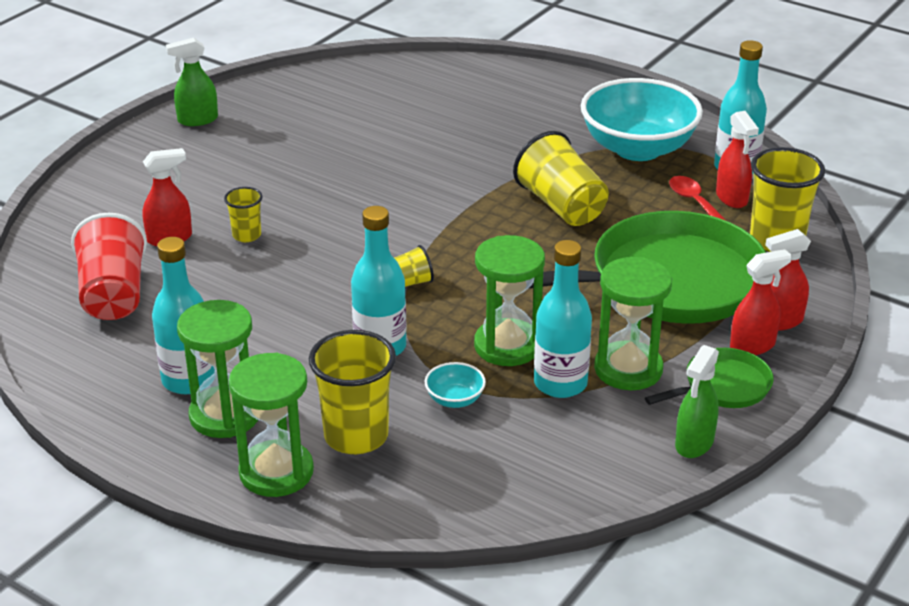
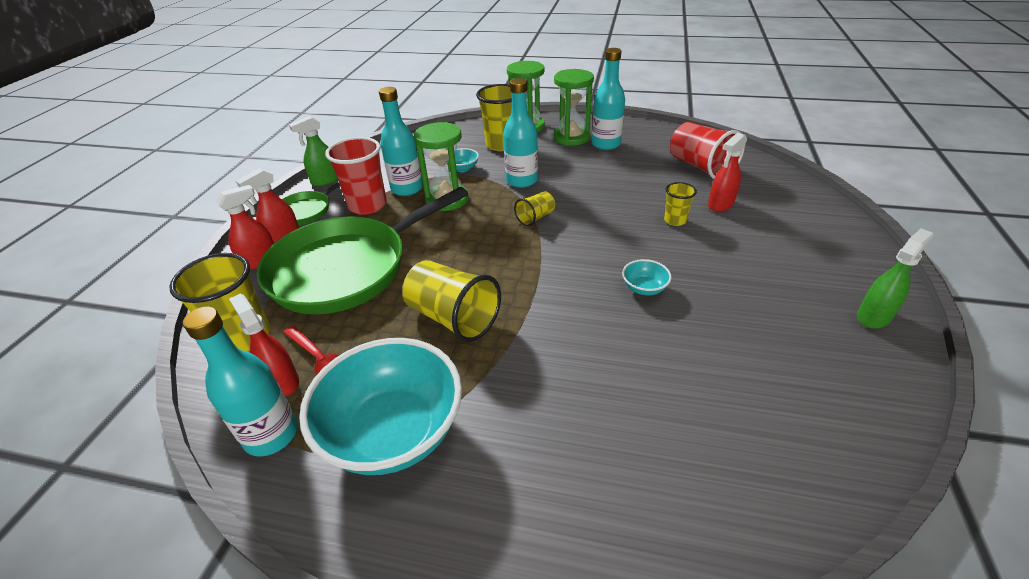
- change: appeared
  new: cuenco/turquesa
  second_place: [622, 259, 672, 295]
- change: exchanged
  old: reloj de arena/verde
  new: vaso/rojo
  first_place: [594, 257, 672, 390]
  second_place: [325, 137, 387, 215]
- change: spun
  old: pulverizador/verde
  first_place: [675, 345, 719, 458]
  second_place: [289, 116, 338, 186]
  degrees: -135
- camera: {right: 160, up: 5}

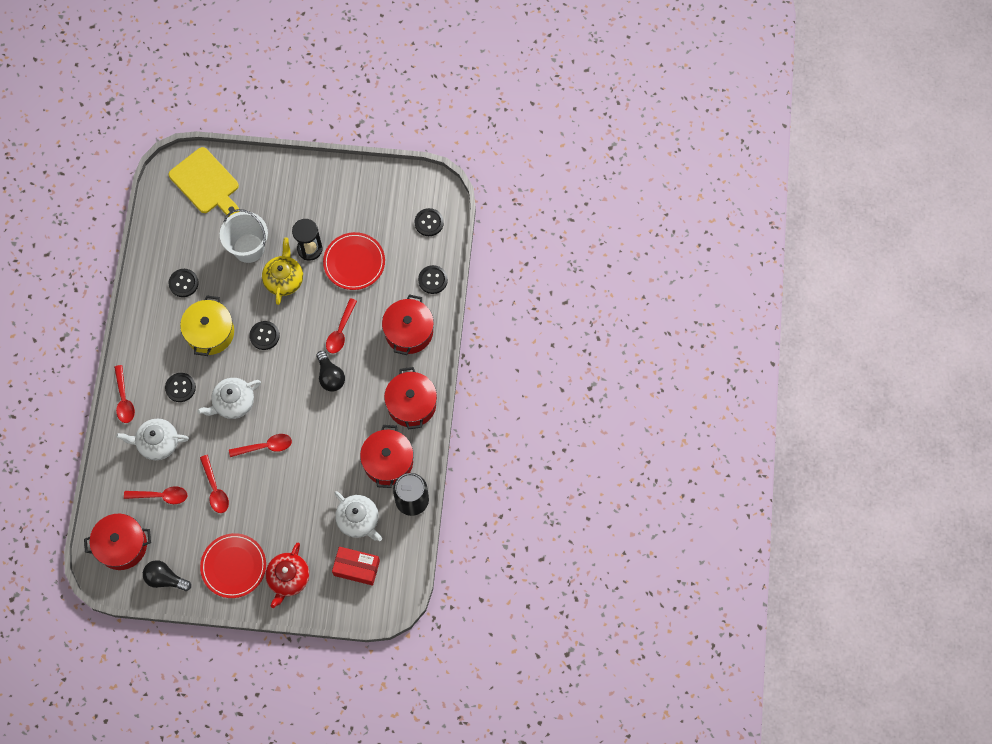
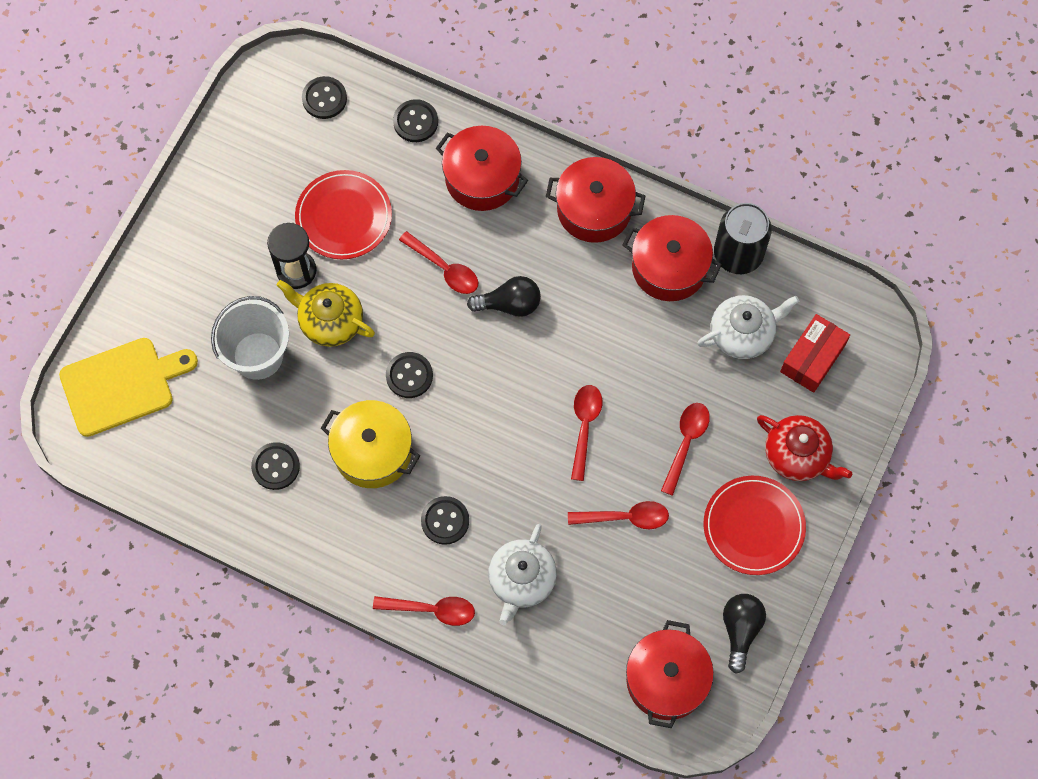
- change: missing
  old: tetera/blanco
  first_place: [197, 378, 261, 419]
- change: relocated
  old: cuchara/rojo
  first_place: [124, 486, 188, 504]
  second_place: [661, 403, 710, 496]
- change: spun
  old: bombilla/negro
  first_place: [143, 560, 191, 591]
  second_place: [723, 594, 766, 674]
  degrees: 150
- camera: {right: -70, up: 0}

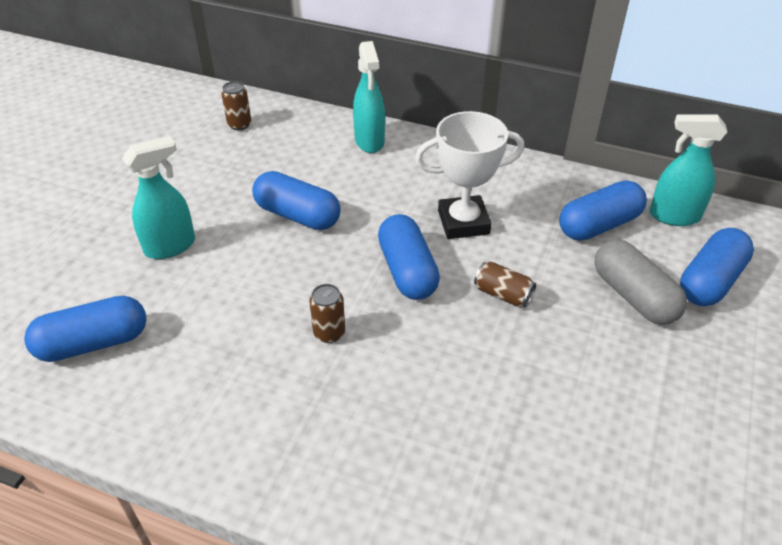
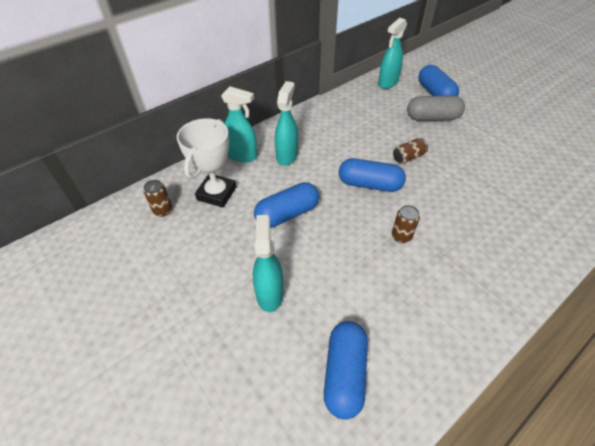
- change: missing
  old: cápsula/azul
  first_place: [559, 180, 647, 241]
- change: appeared
  new: pulverizador/turquesa
  second_place: [275, 81, 298, 166]
- change: relocated
  old: trofeo/blanco
  first_place: [415, 111, 524, 239]
  second_place: [177, 118, 236, 208]
- camera: {right: -60, up: 5}

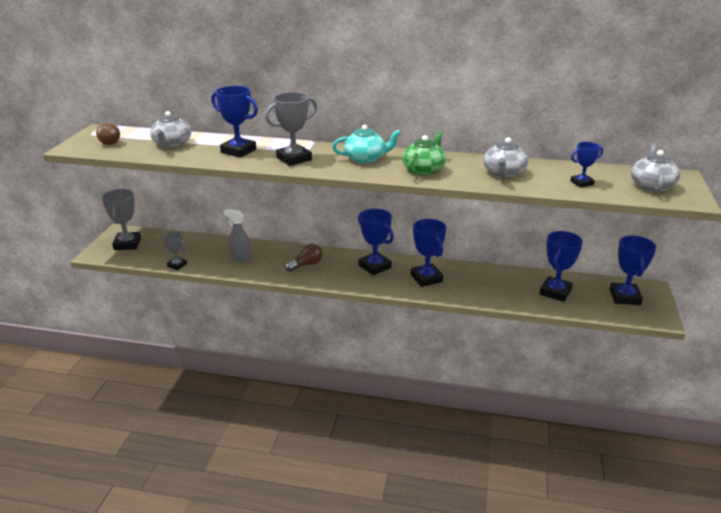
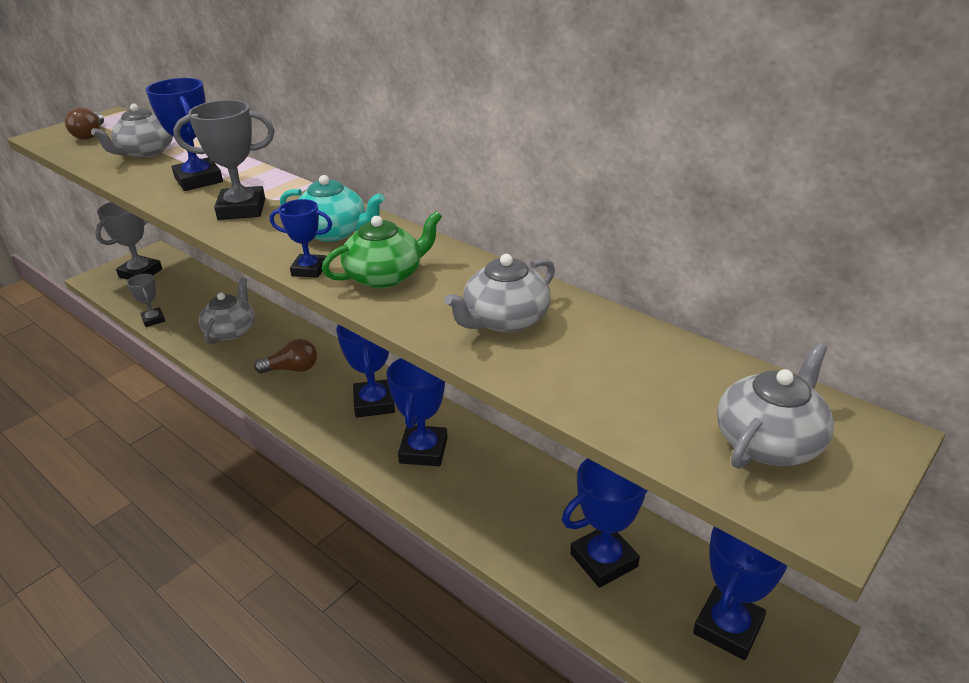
- change: relocated
  old: trofeo/azul
  first_place: [570, 142, 603, 188]
  second_place: [270, 199, 332, 278]
- change: exchanged
  old: pulverizador/gris
  new: tetera/gris
  first_place: [224, 209, 251, 261]
  second_place: [198, 277, 255, 345]
- camera: {right: 30, up: 5}

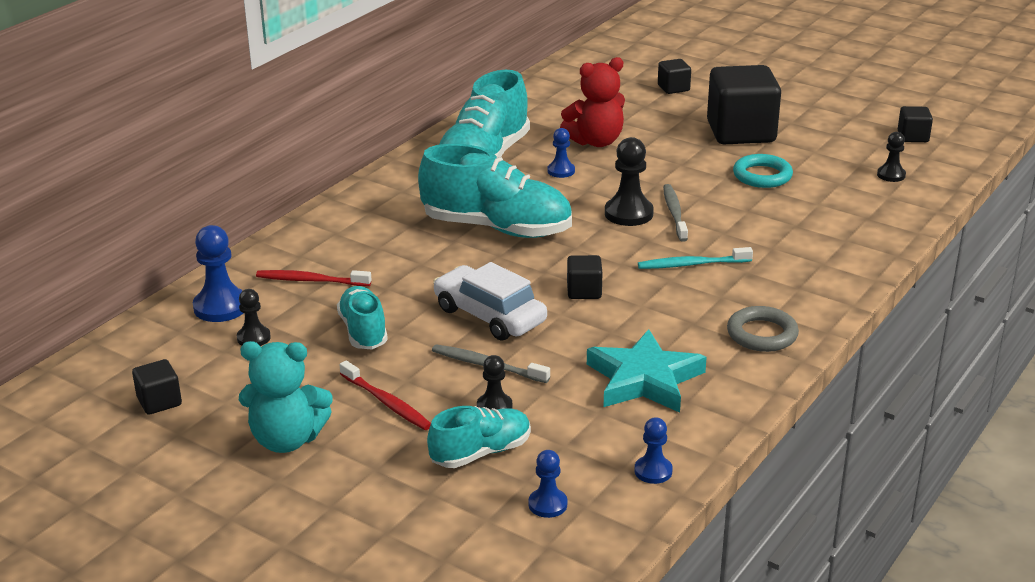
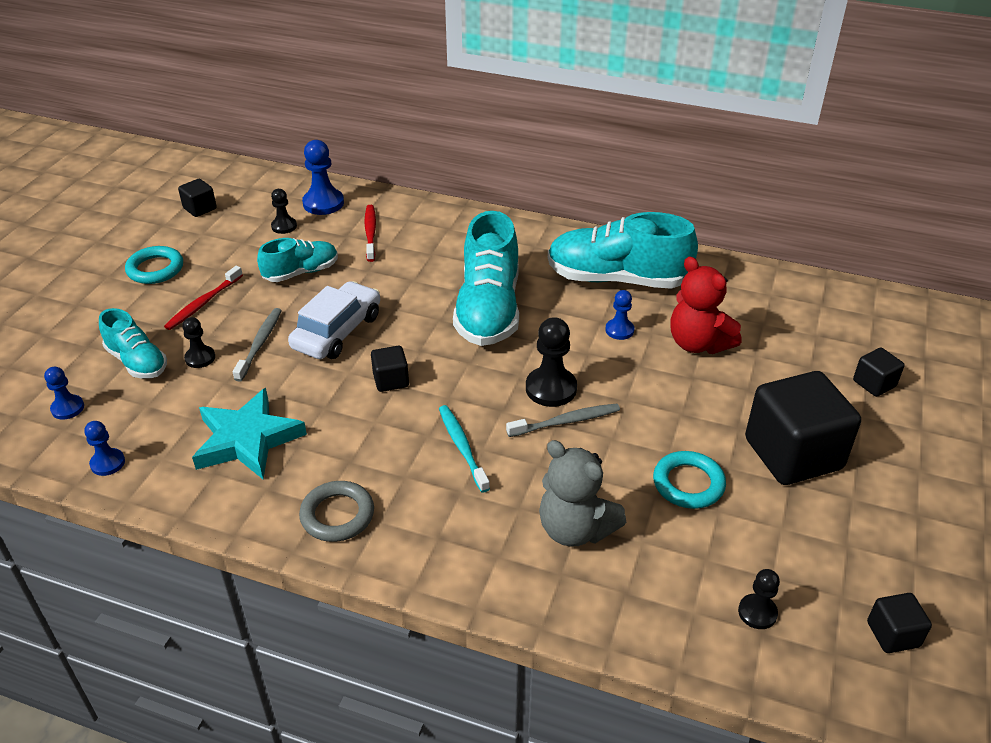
- change: appeared
  new: osito/gris
  second_place: [539, 440, 626, 547]
- change: exchanged
  old: osito/turquesa
  new: anillo/turquesa
  first_place: [239, 341, 333, 453]
  second_place: [125, 246, 183, 284]
- camera: {right: 75, up: 10}

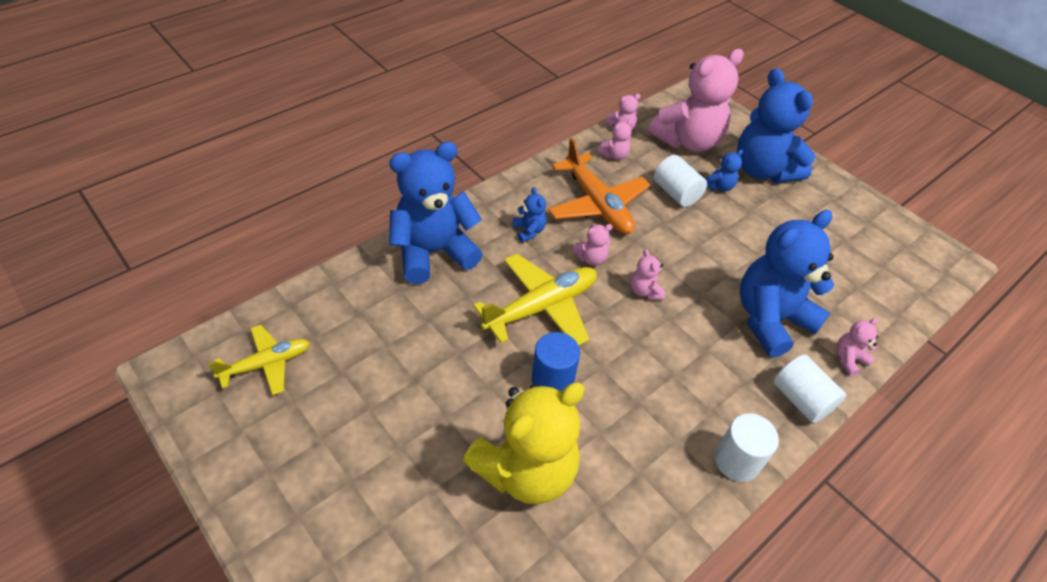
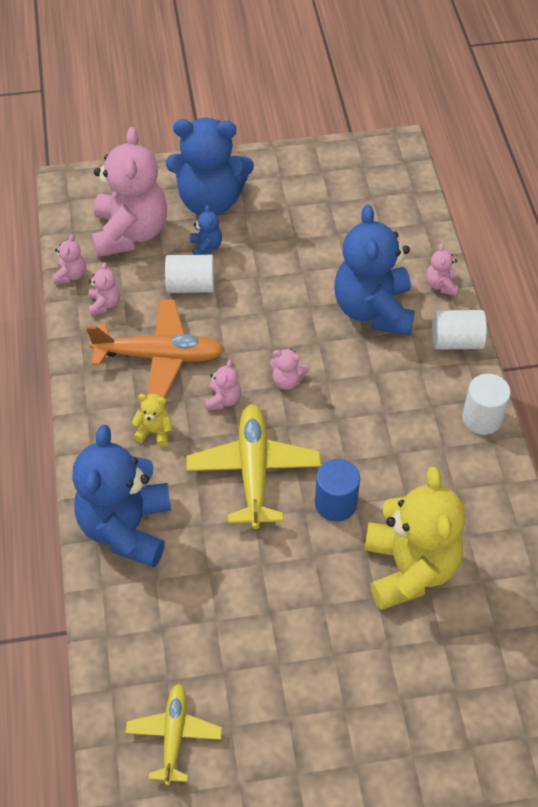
- change: colour
  old: osito/azul
  new: osito/amarillo
  first_place: [513, 187, 547, 243]
  second_place: [132, 394, 172, 447]
- camera: {right: -55, up: 5}

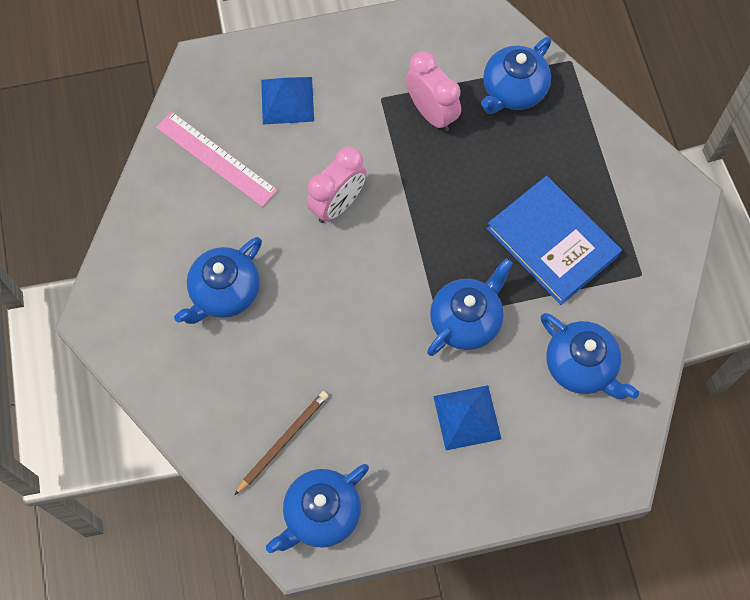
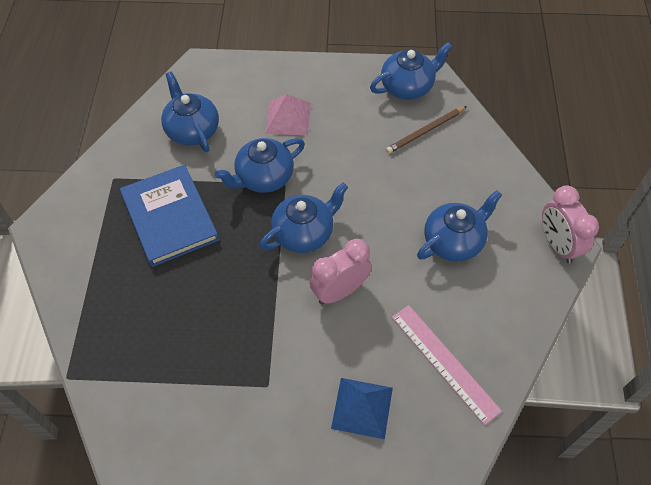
- change: relocated
  old: despertador/rosa
  first_place: [406, 51, 461, 132]
  second_place: [542, 185, 599, 264]
- change: relocated
  old: tetera/azul
  first_place: [481, 37, 551, 114]
  second_place: [260, 183, 348, 253]
- change: colour
  old: pirámide/azul
  new: pirámide/rosa
  first_place: [433, 385, 501, 450]
  second_place: [265, 94, 311, 136]
- camera: {right: -165, up: -10}

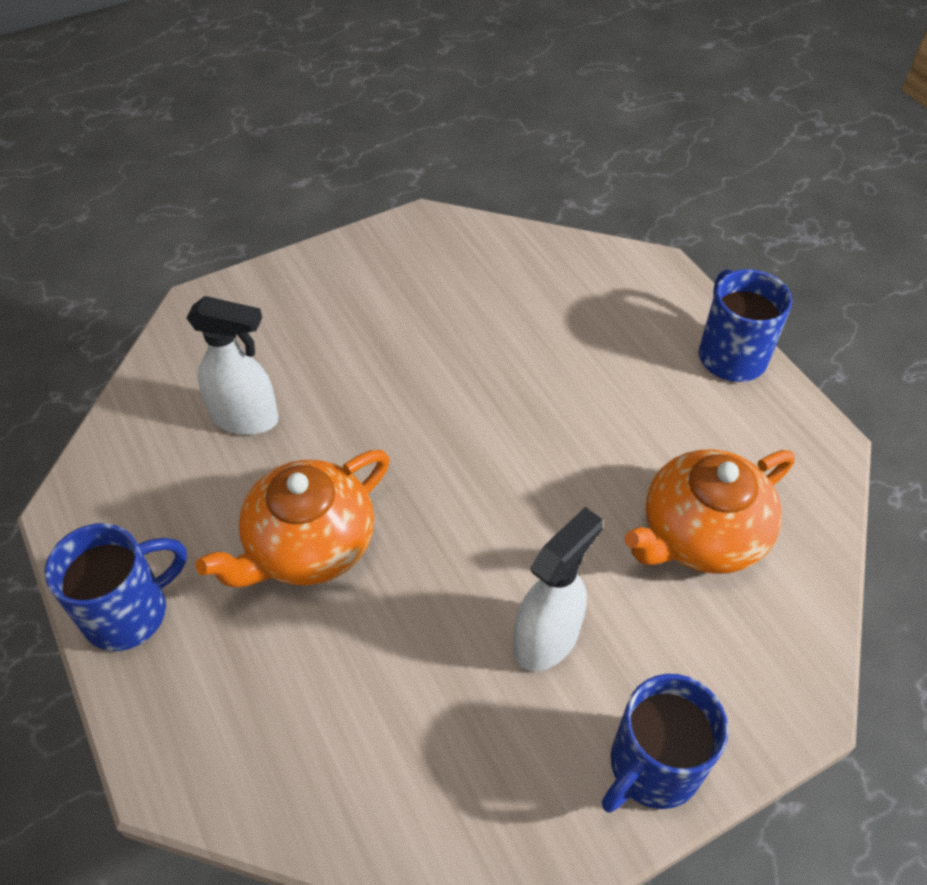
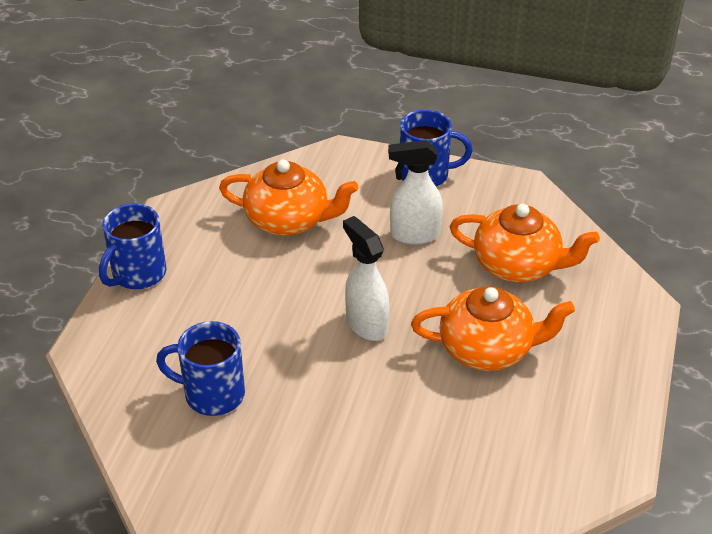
- change: appeared
  new: tetera/naranja
  second_place: [450, 204, 600, 282]
- change: relocated
  old: taza/azul
  first_place: [45, 523, 187, 651]
  second_place: [156, 321, 245, 416]
- change: relocated
  old: pulverizador/blanco
  first_place: [187, 296, 279, 435]
  second_place: [343, 216, 389, 341]
- camera: {right: -135, up: -10}

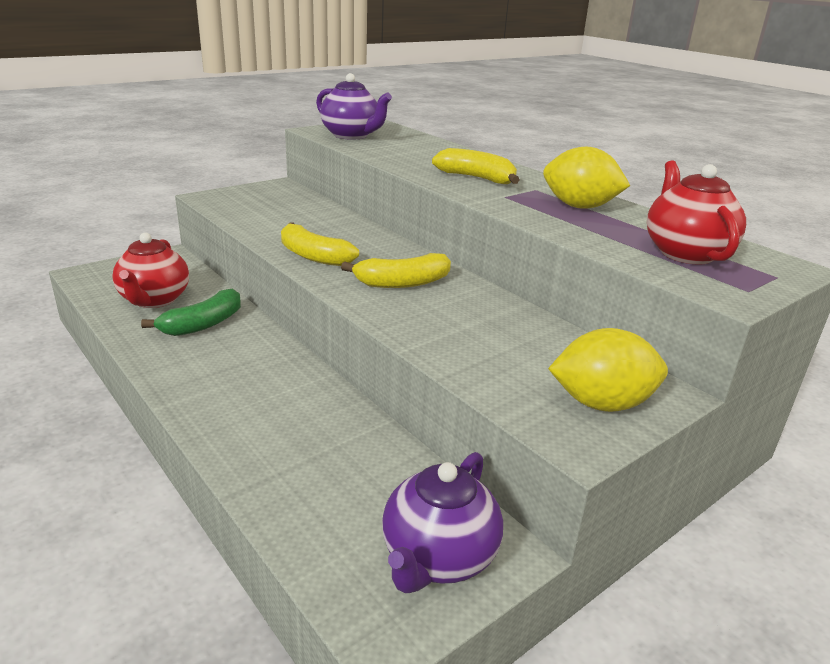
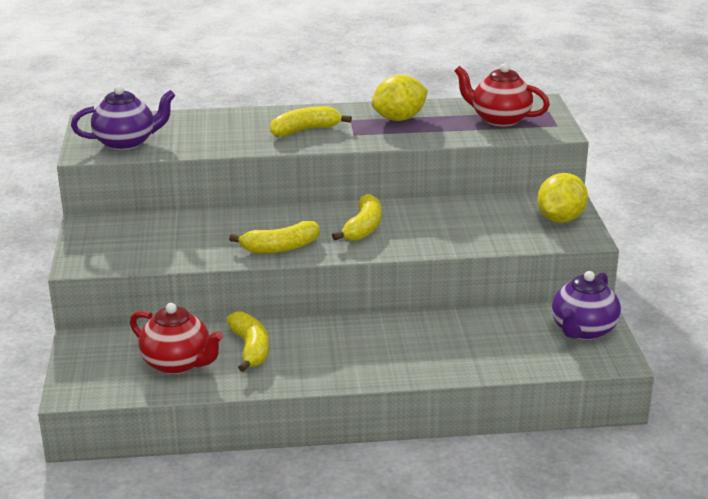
- change: colour
  old: plátano/verde
  new: plátano/amarillo
  first_place: [141, 288, 241, 336]
  second_place: [226, 312, 269, 372]
- change: spun
  old: tetera/morado
  first_place: [382, 452, 503, 593]
  second_place: [552, 271, 621, 340]
  degrees: 60
- camera: {right: -55, up: 0}

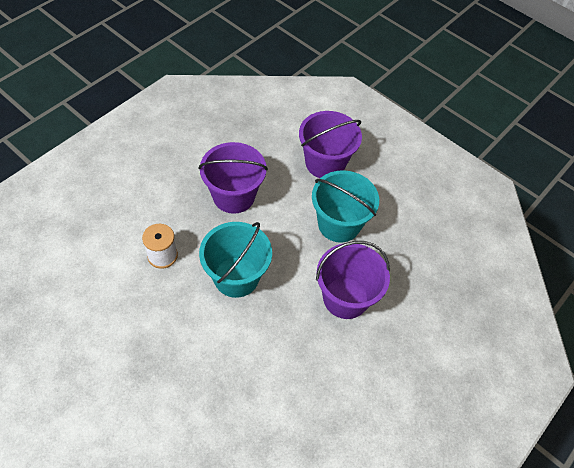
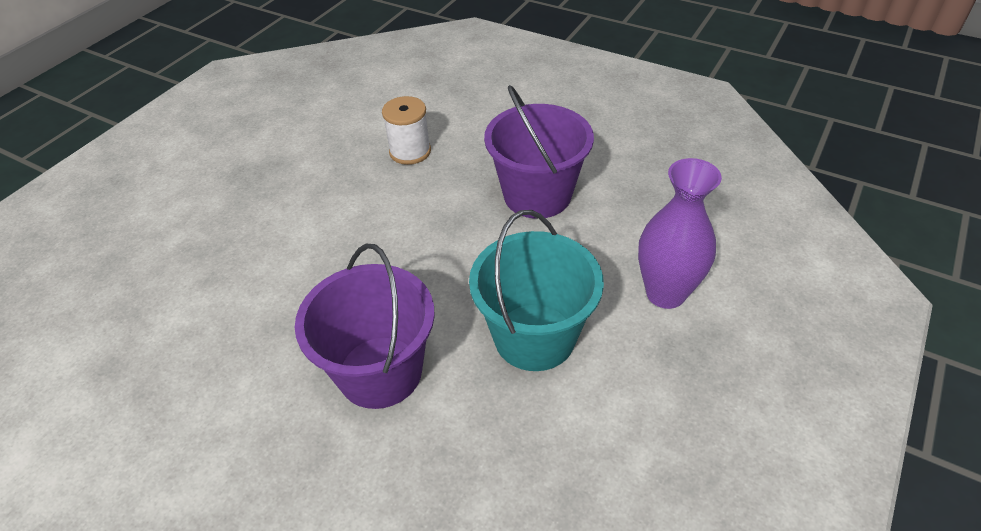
- change: missing
  old: balde/turquesa
  first_place: [199, 222, 272, 298]
- change: exchanged
  old: balde/morado
  new: florero/morado
  first_place: [299, 111, 362, 178]
  second_place: [638, 158, 722, 309]
- camera: {right: 85, up: -10}

